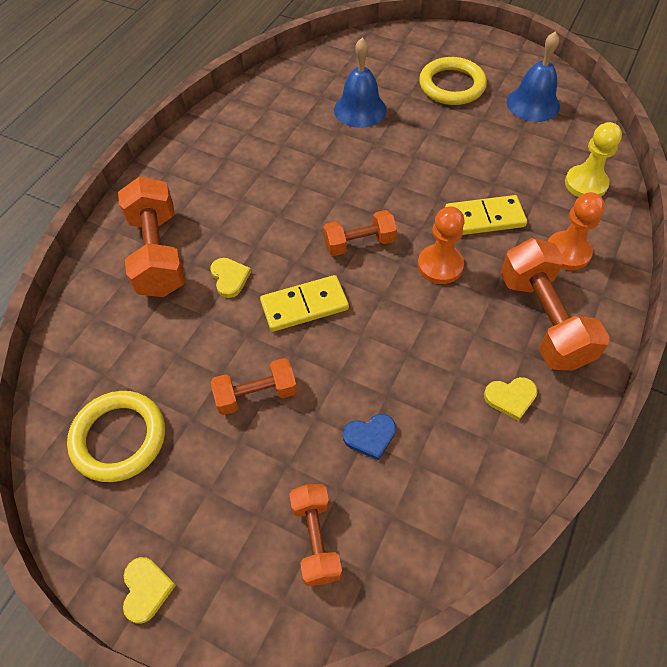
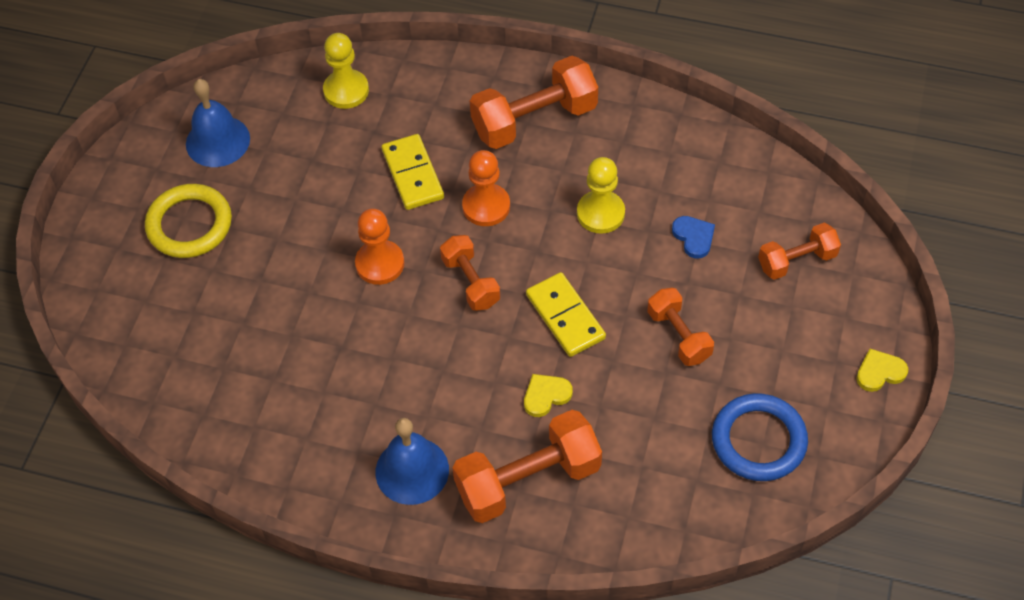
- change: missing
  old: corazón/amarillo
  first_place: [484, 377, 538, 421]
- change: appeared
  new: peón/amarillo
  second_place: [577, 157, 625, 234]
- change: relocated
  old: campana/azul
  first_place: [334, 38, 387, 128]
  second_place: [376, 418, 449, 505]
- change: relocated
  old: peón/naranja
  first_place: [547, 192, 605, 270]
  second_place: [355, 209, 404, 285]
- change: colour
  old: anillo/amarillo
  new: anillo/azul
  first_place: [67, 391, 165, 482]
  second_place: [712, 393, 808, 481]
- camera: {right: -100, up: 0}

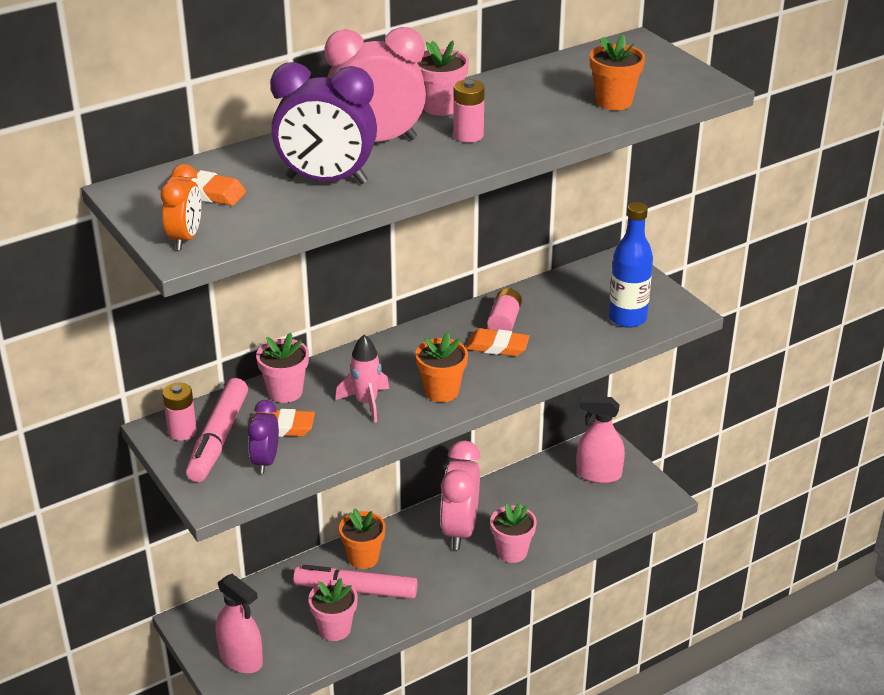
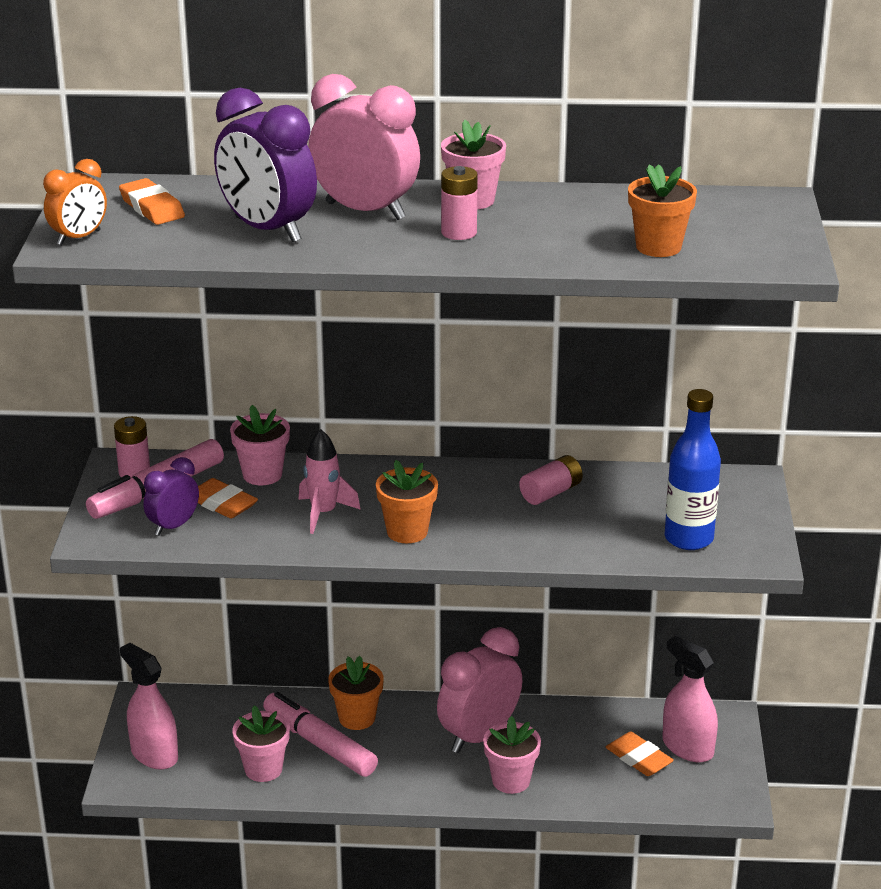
- change: relocated
  old: goma de borrar/naranja
  first_place: [466, 328, 530, 356]
  second_place: [605, 731, 674, 776]
- change: spun
  old: pulverizador/rosa
  first_place: [216, 574, 263, 674]
  second_place: [120, 643, 178, 770]
  degrees: 150
- camera: {right: 35, up: -5}

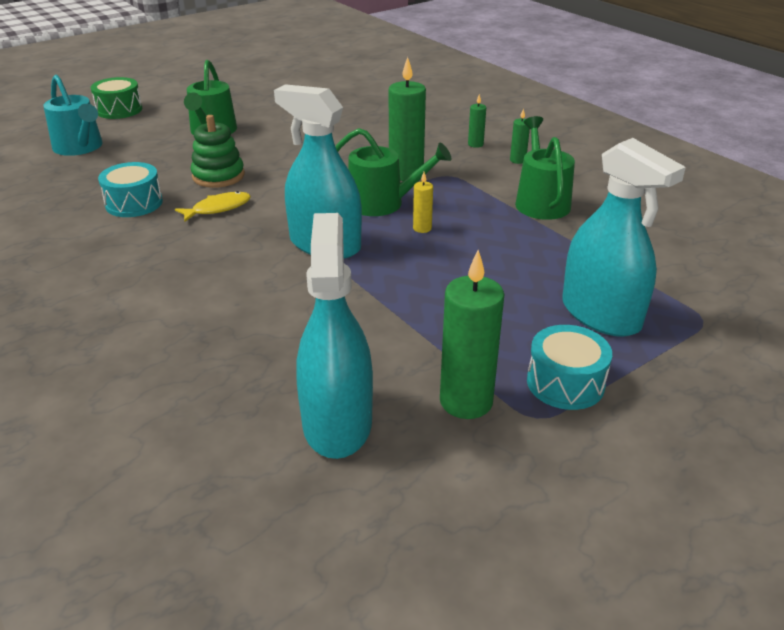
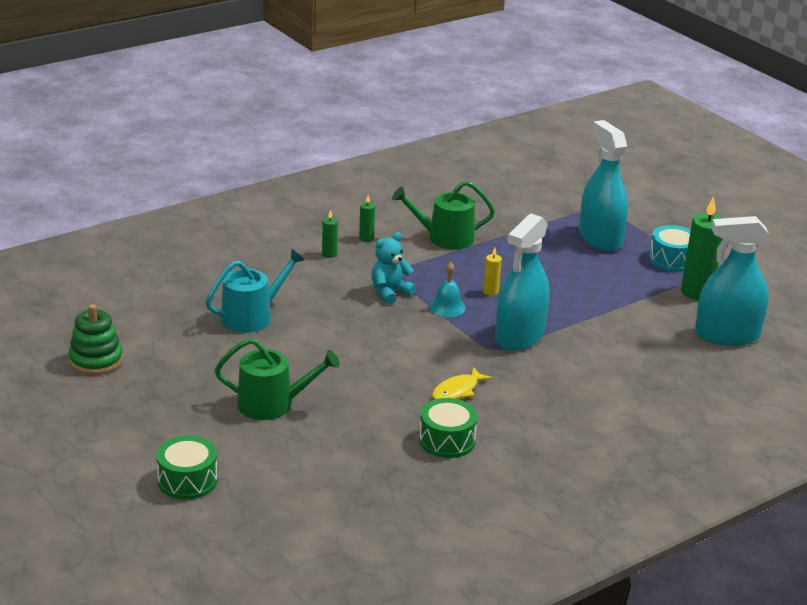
- change: relocated
  old: regadera/turquesa
  first_place: [43, 75, 102, 156]
  second_place: [206, 249, 305, 333]
- change: relocated
  old: juguete apilable/verde
  first_place: [191, 115, 245, 188]
  second_place: [69, 304, 123, 375]
- change: exchanged
  old: regadera/verde
  new: campana/turquesa
  first_place: [335, 128, 452, 216]
  second_place: [429, 262, 466, 317]
- change: exchanged
  old: vela/verde
  new: osito/turquesa
  first_place: [389, 57, 426, 181]
  second_place: [371, 232, 416, 305]
- change: colour
  old: tambor/turquesa
  new: tambor/verde
  first_place: [98, 162, 163, 217]
  second_place: [419, 398, 477, 458]
- change: spun
  old: pez/amarillo
  first_place: [175, 191, 251, 222]
  second_place: [432, 367, 492, 399]
  degrees: -105
- change: spun
  old: pulverizador/turquesa
  first_place: [562, 138, 686, 337]
  second_place: [579, 120, 628, 251]
  degrees: -75
- camera: {right: -90, up: -5}

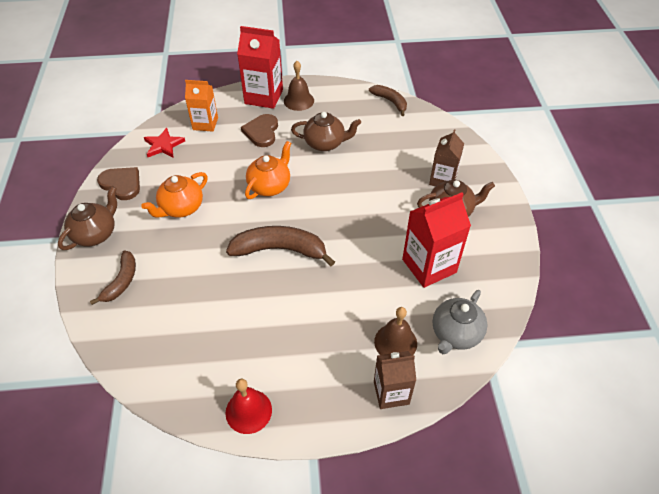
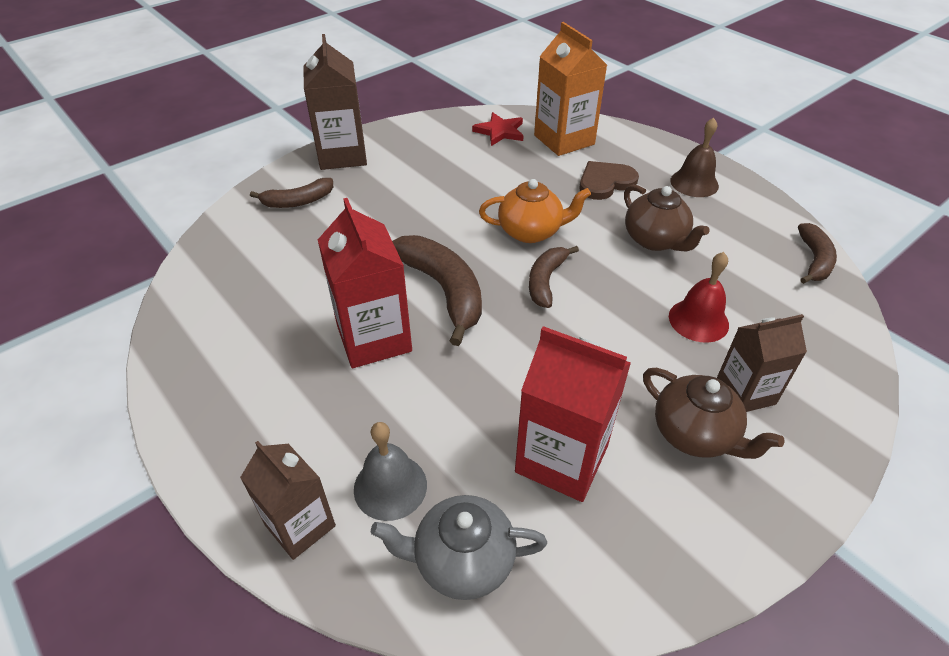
- change: missing
  old: corazón/marrón
  first_place: [97, 167, 140, 200]
- change: missing
  old: tetera/naranja
  first_place: [141, 172, 207, 218]
- change: appeared
  new: plátano/marrón
  second_place: [529, 246, 579, 308]
- change: relocated
  old: campana/rojo
  first_place: [226, 379, 272, 434]
  second_place: [669, 252, 729, 343]
- change: relocated
  old: cartón de leche/rojo
  first_place: [237, 26, 283, 109]
  second_place: [318, 198, 412, 368]
- change: exchanged
  old: tetera/marrón
  new: cartón de leche/marrón
  first_place: [58, 186, 117, 250]
  second_place: [303, 34, 367, 170]
- change: colour
  old: campana/marrón
  new: campana/gris
  first_place: [374, 307, 417, 356]
  second_place: [354, 422, 427, 521]
- change: size
  old: cartón de leche/naranja
  first_place: [185, 80, 218, 132]
  second_place: [534, 22, 607, 156]
  factor: 1.53
- camera: {right: 55, up: -5}

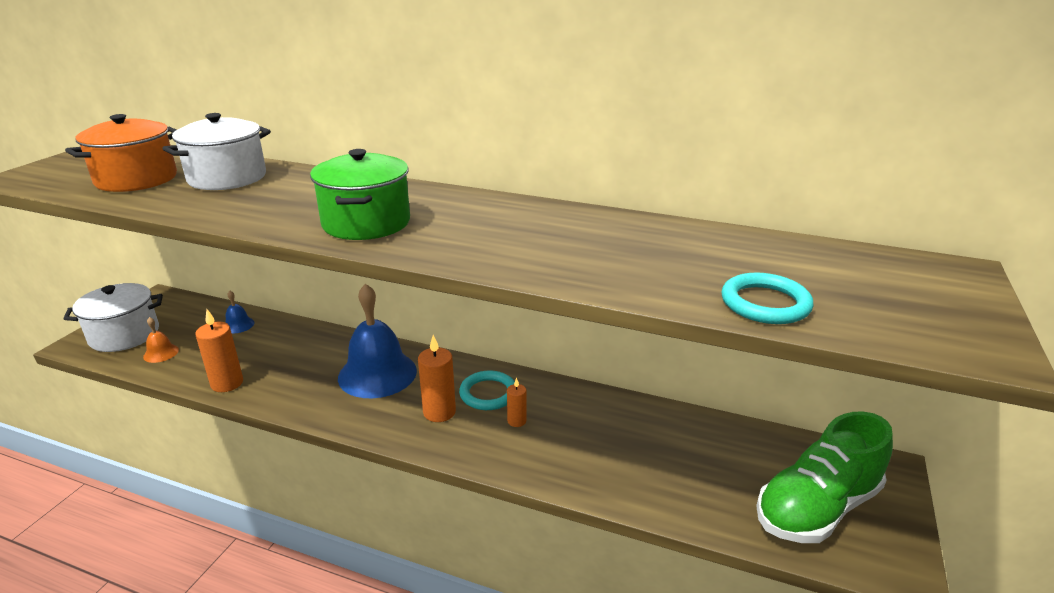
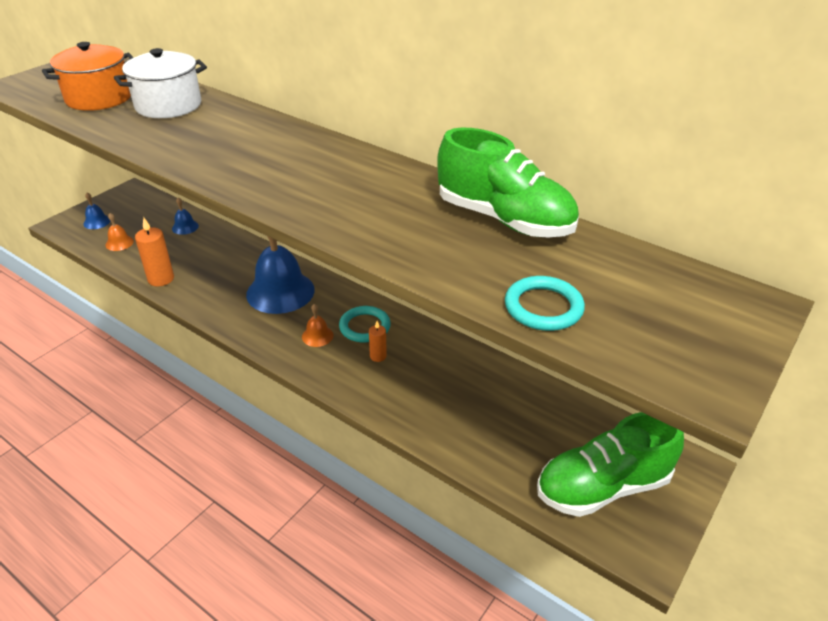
- change: missing
  old: olla/verde
  first_place: [310, 149, 410, 240]
- change: appeared
  new: zapato/verde
  second_place: [437, 128, 579, 238]
- change: exchanged
  old: olla/blanco
  new: campana/azul
  first_place: [64, 283, 163, 352]
  second_place: [83, 192, 110, 229]
- change: exchanged
  old: vela/naranja
  new: campana/naranja
  first_place: [418, 335, 456, 422]
  second_place: [302, 304, 334, 347]
- camera: {right: 15, up: 10}

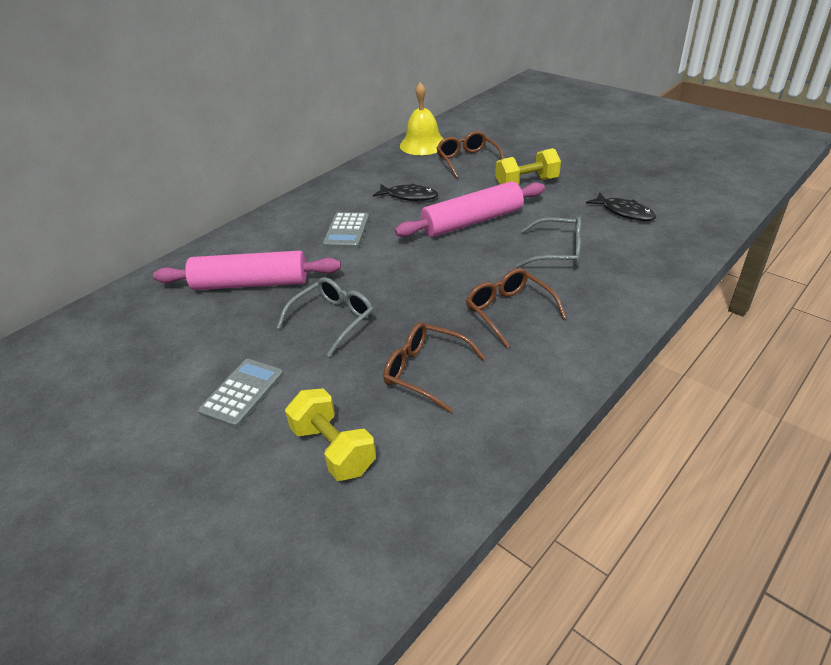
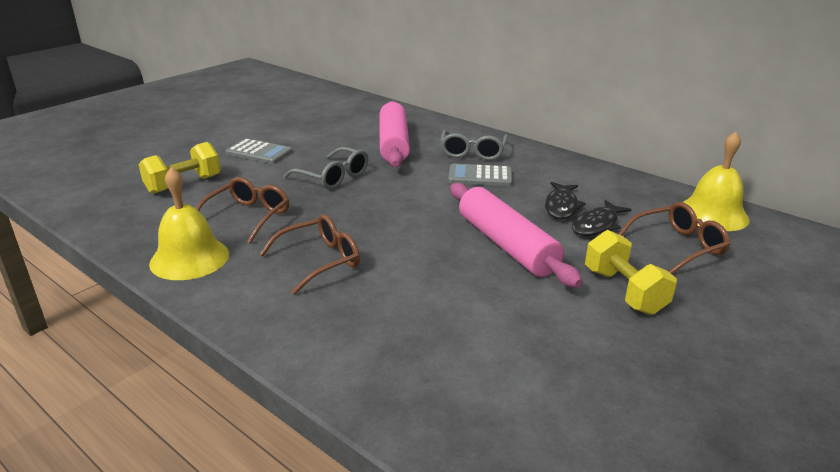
- change: appeared
  new: campana/amarillo
  second_place: [149, 167, 229, 280]
- change: relocated
  old: gafas/gris
  first_place: [516, 217, 581, 268]
  second_place: [440, 130, 508, 160]
- change: relocated
  old: pez/negro
  first_place: [586, 193, 656, 221]
  second_place: [572, 200, 631, 236]
- camera: {right: 85, up: -10}

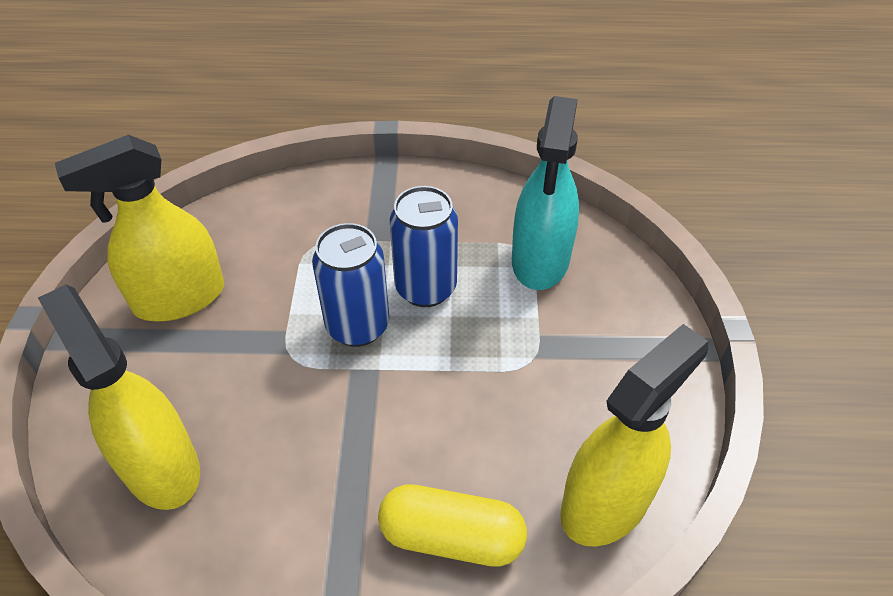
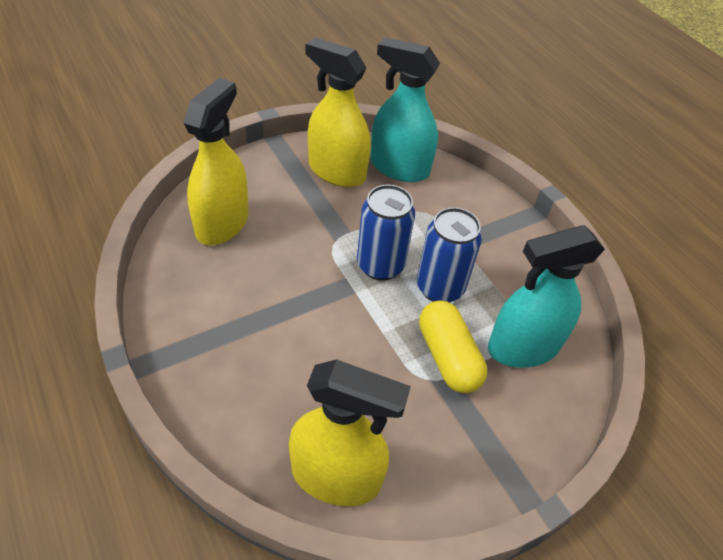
- change: appeared
  new: pulverizador/turquesa
  second_place: [371, 37, 440, 182]
- change: relocated
  old: cápsula/amarillo
  first_place: [378, 484, 527, 567]
  second_place: [419, 301, 487, 393]
- camera: {right: 55, up: 0}

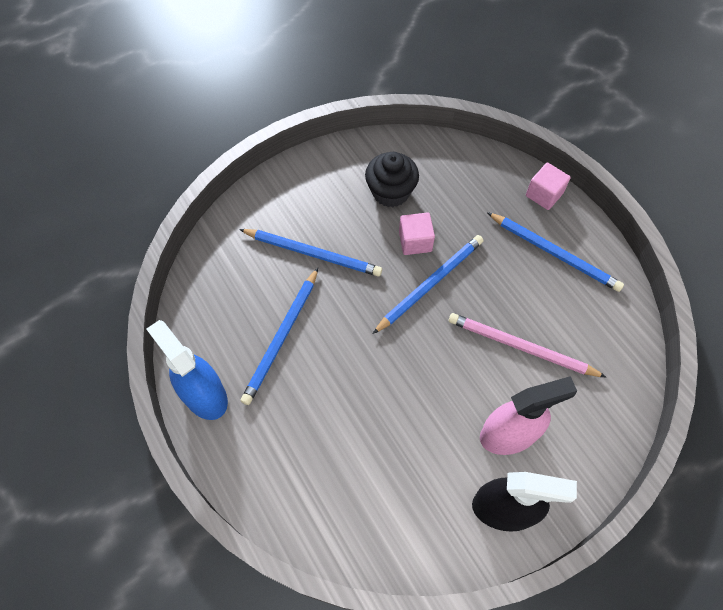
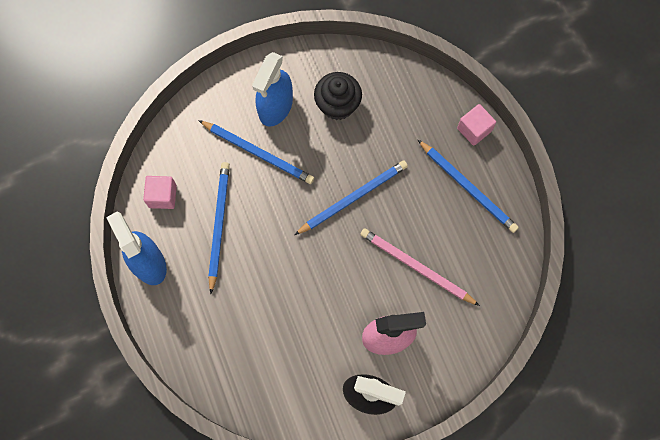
- change: appeared
  new: pulverizador/azul
  second_place: [252, 52, 293, 127]
- change: relocated
  old: cubo/rosa
  first_place: [399, 212, 435, 255]
  second_place: [143, 176, 177, 209]
- change: spun
  old: lápiz/azul
  first_place: [240, 268, 318, 405]
  second_place: [208, 162, 230, 294]
  degrees: 150
- camera: {right: 10, up: 10}

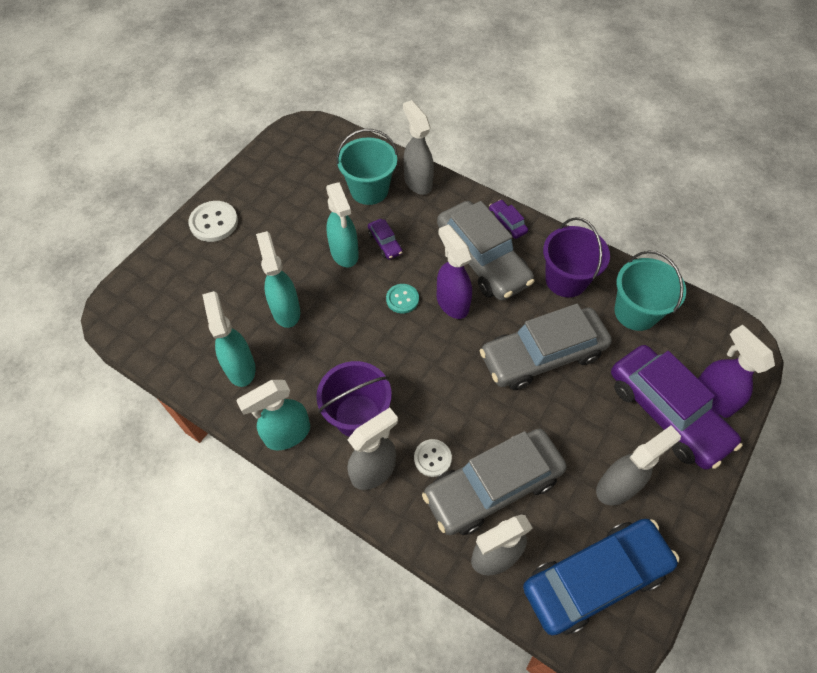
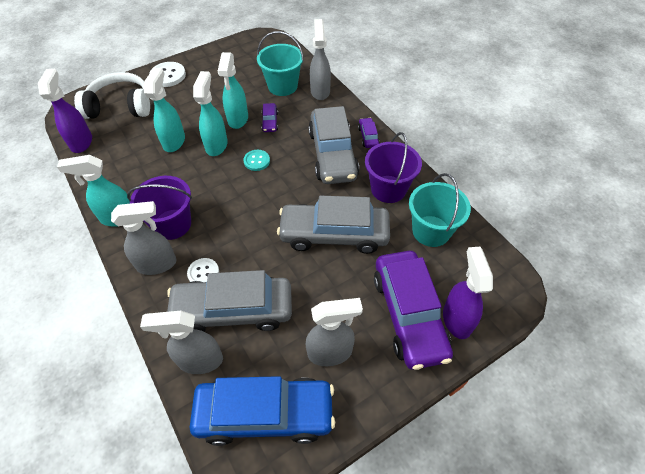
- change: appeared
  new: auriculares/blanco
  second_place: [74, 72, 150, 119]
- change: relocated
  old: pulverizador/turquesa
  first_place: [202, 291, 256, 387]
  second_place: [193, 71, 228, 156]
- change: relocated
  old: pulverizador/morado
  first_place: [437, 224, 472, 319]
  second_place: [38, 69, 92, 153]
- camera: {right: 25, up: -5}

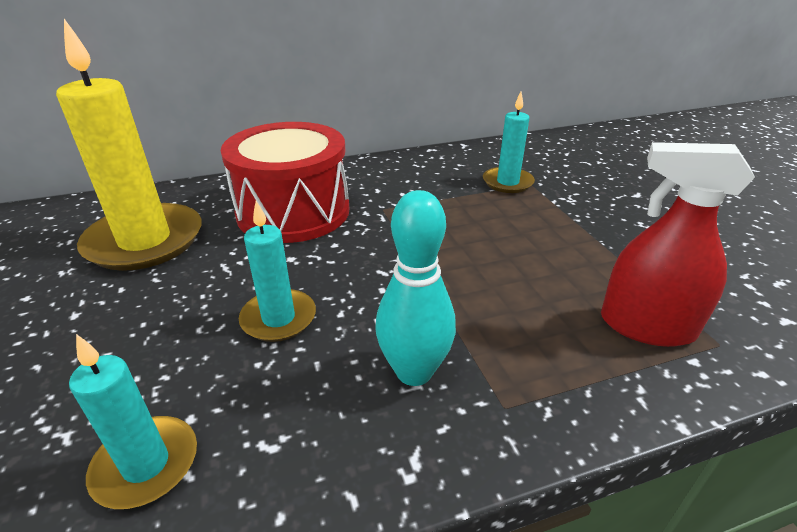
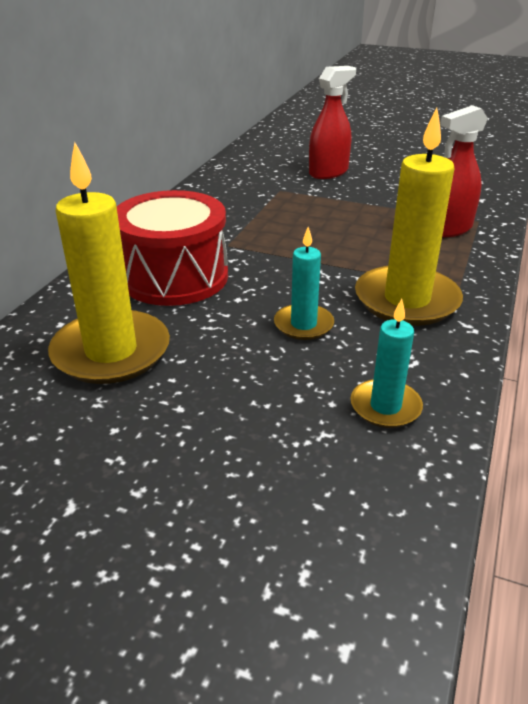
- change: missing
  old: vela/turquesa
  first_place: [483, 92, 535, 193]
- change: appeared
  new: pulverizador/rojo
  second_place: [309, 66, 356, 179]
- change: exchanged
  old: bolo/turquesa
  new: vela/amarillo
  first_place: [375, 190, 456, 386]
  second_place: [355, 107, 463, 326]
- camera: {right: -50, up: 0}

